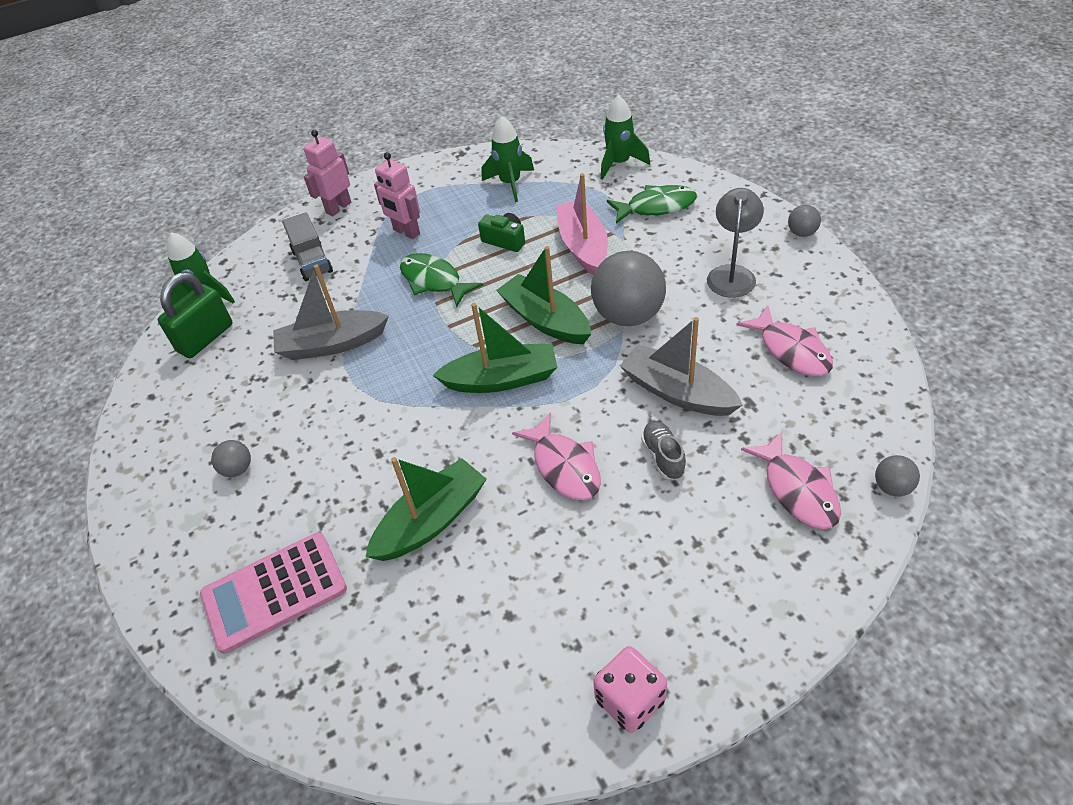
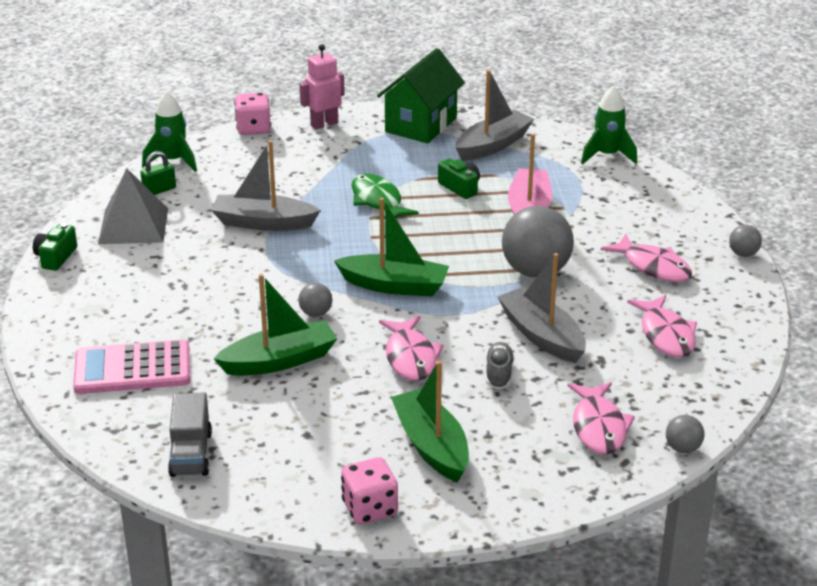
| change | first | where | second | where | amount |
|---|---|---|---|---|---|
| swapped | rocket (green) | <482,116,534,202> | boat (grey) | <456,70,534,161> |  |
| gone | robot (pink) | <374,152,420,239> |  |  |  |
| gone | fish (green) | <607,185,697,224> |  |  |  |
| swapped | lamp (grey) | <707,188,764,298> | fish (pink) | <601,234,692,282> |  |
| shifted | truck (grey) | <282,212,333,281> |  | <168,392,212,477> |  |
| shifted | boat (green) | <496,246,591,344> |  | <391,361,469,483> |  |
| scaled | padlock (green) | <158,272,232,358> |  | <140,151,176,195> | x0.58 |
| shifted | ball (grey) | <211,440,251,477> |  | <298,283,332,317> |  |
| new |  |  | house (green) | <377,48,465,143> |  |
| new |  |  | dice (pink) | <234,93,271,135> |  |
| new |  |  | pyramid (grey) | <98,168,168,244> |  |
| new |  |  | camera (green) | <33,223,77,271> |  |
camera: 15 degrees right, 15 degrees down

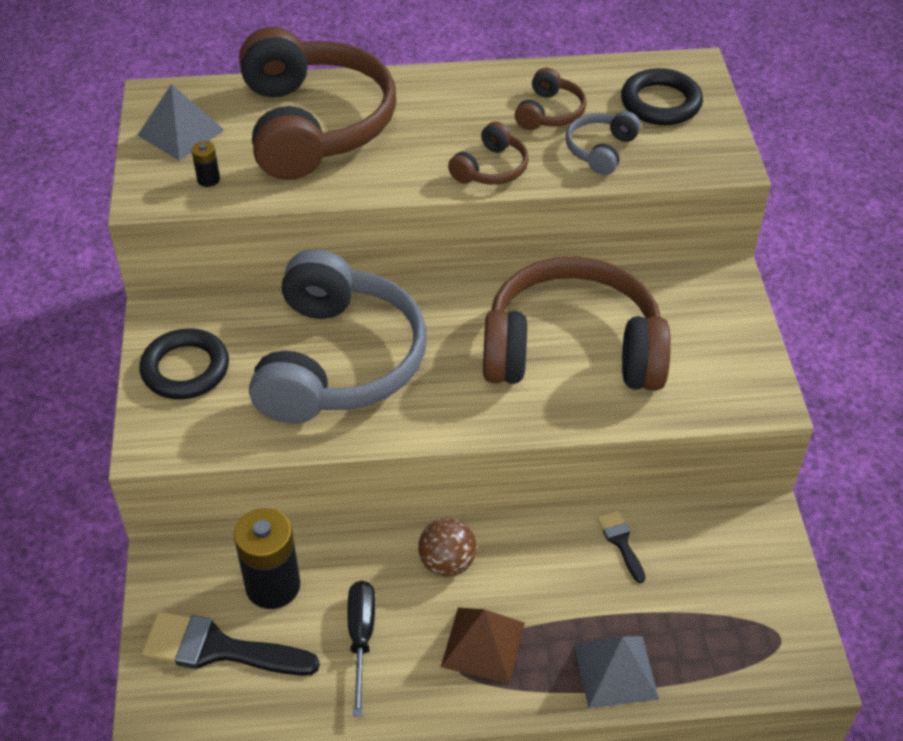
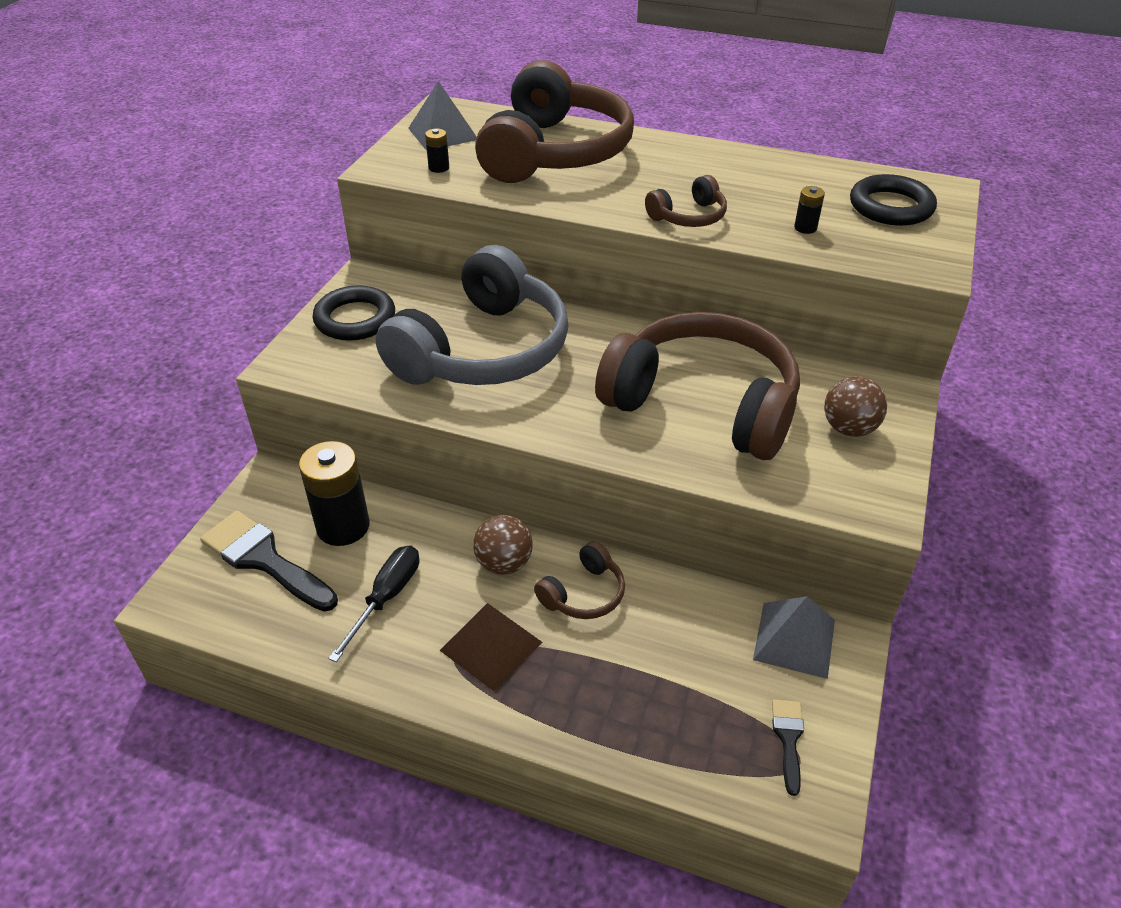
| change | first | where | second | where | amount |
|---|---|---|---|---|---|
| shifted | headphones (brown) | <515,68,587,130> |  | <534,541,625,619> |  |
| swapped | headphones (grey) | <566,111,641,175> | battery (black) | <794,186,825,234> |  |
| shifted | brush (black) | <597,511,646,583> |  | <772,700,804,796> |  |
| shifted | pyramid (grey) | <574,636,659,708> |  | <753,596,835,679> |  |
| new |  |  | ball (brown) | <824,376,887,437> |  |
camera: 25 degrees right, 5 degrees down

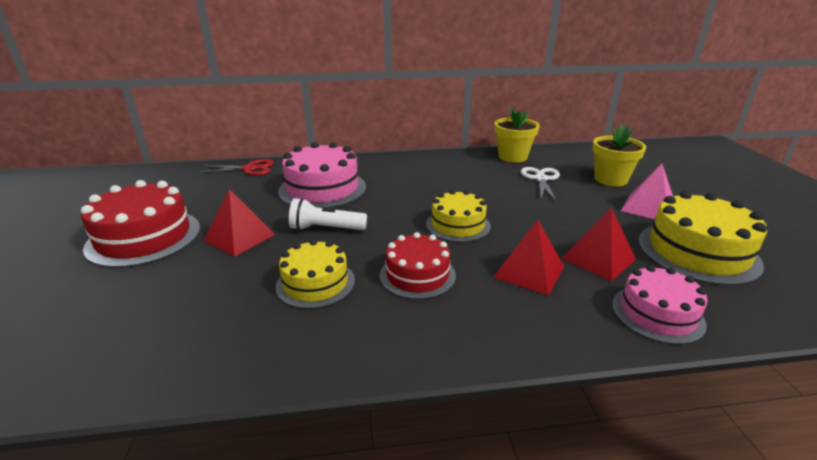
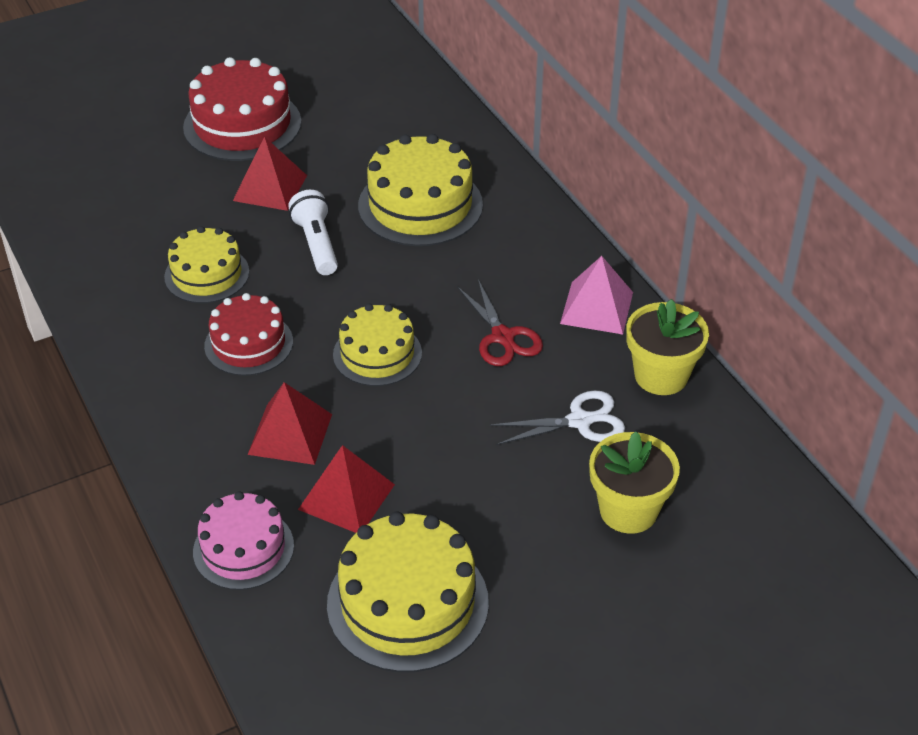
| change | first | where | second | where | amount |
|---|---|---|---|---|---|
| repainted | cake (pink) | <278,142,366,208> | cake (yellow) | <358,134,483,246> |  |
| shifted | scissors (red) | <197,159,274,176> |  | <457,279,543,366> |  |
| shifted | pyramid (pink) | <621,163,673,219> |  | <560,256,633,334> |  |
camera: 70 degrees right, 15 degrees up

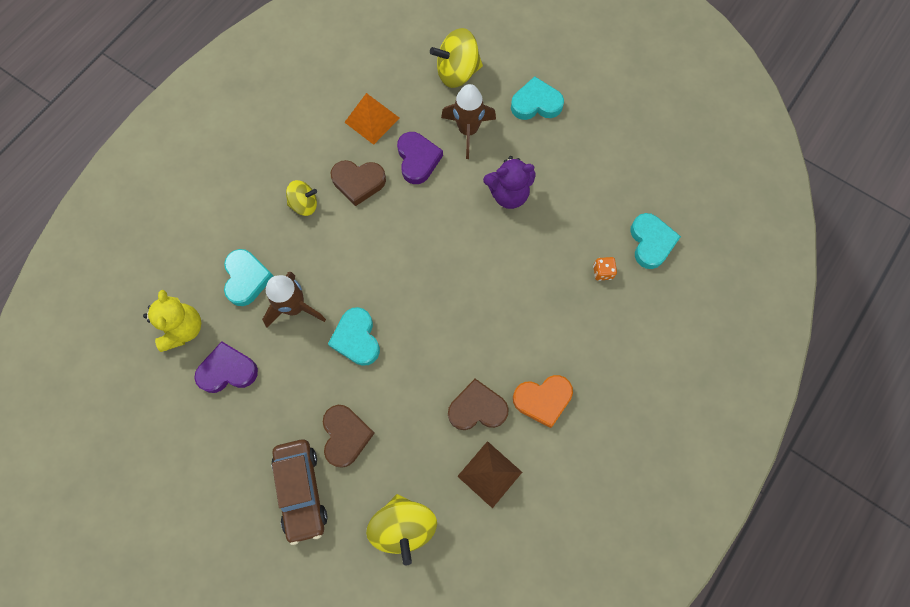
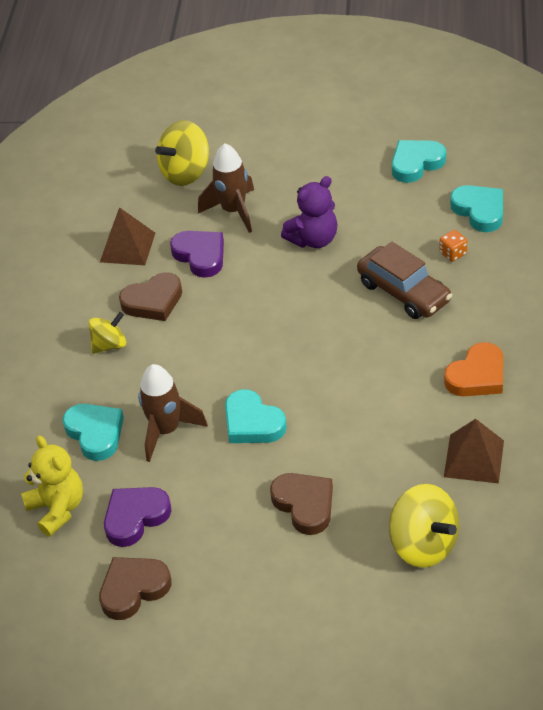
| change | first | where | second | where | amount |
|---|---|---|---|---|---|
| shifted | heart (turquoise) | <511,76,564,120> |  | <392,140,446,183> |  |
| repainted | pyramid (orange) | <344,93,400,145> | pyramid (brown) | <100,207,155,265> |  |
| shifted | heart (brown) | <448,379,509,430> |  | <99,557,171,620> |  |
| shifted | car (brown) | <271,439,327,545> |  | <357,242,452,319> |  |
camera: 25 degrees left, 25 degrees down

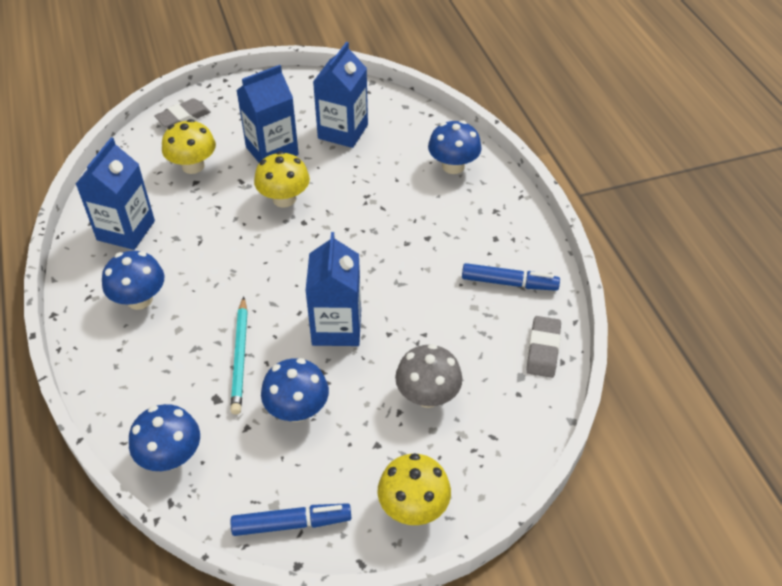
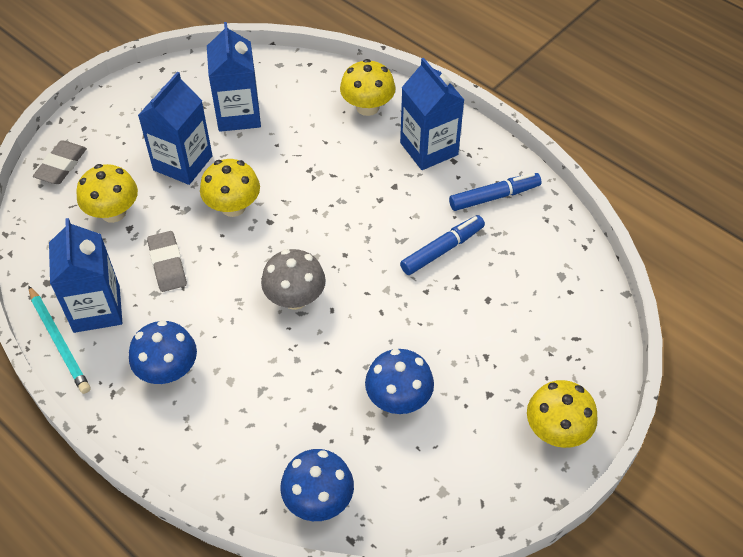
| change | first | where | second | where | amount |
|---|---|---|---|---|---|
| repainted | mushroom (blue) | <428,120,482,174> | mushroom (yellow) | <340,59,396,116> |  |
| shifted | carton (blue) | <305,232,361,346> |  | <400,58,464,170> |  |
| shifted | pencil (turquoise) | <230,296,247,415> |  | <28,286,90,394> |  |
| shifted | eraser (grey) | <526,316,561,378> |  | <147,231,187,292> |  |
| shifted | mushroom (grey) | <395,344,462,408> |  | <261,249,326,310> |  |
| shifted | marker (blue) | <231,503,351,536> |  | <400,215,485,275> |  |
camera: 30 degrees left, 5 degrees up

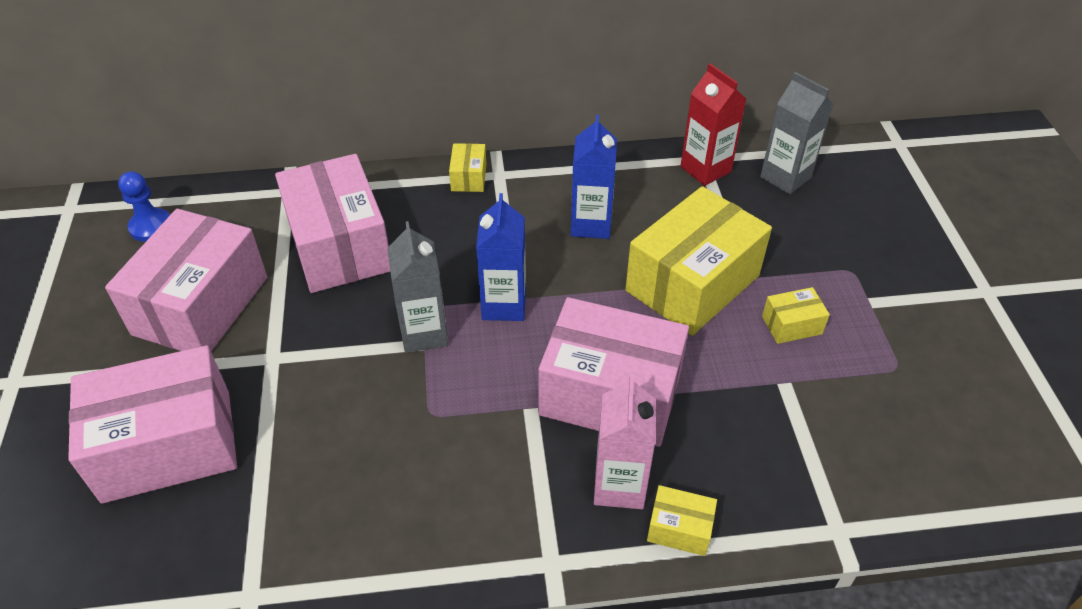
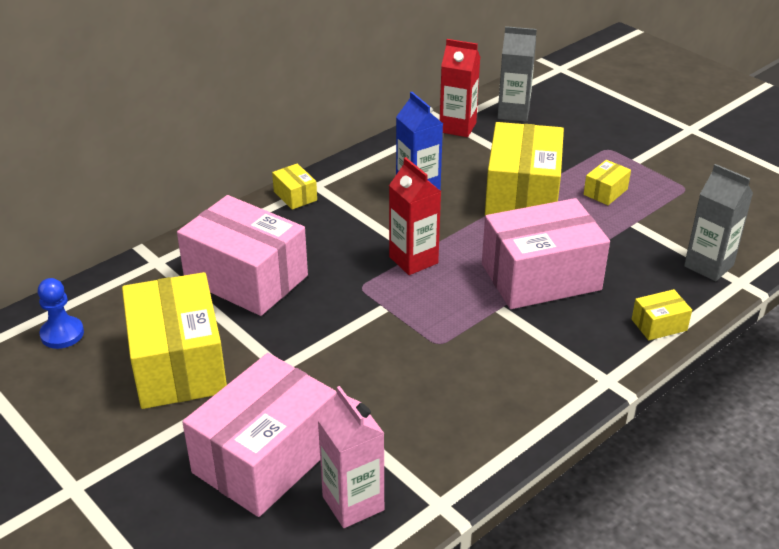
| change | first | where | second | where | amount |
|---|---|---|---|---|---|
| repainted | carton (blue) | <476,193,526,321> | carton (red) | <389,157,441,275> |  |
| repainted | box (pink) | <105,209,267,351> | box (yellow) | <122,272,227,409> |  |
| shifted | carton (grey) | <387,221,448,353> |  | <684,164,753,281> |  |
| shifted | carton (pink) | <594,374,656,509> |  | <317,386,385,528> |  |
camera: 35 degrees left, 10 degrees down

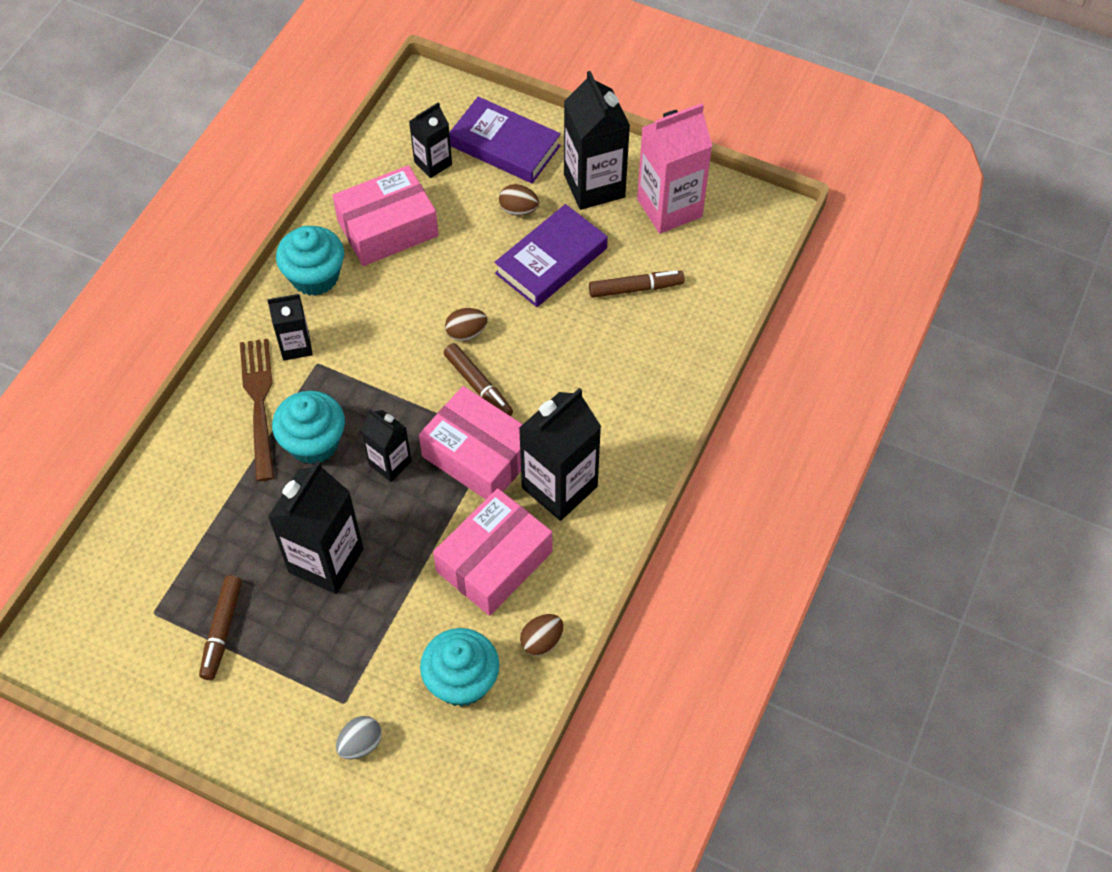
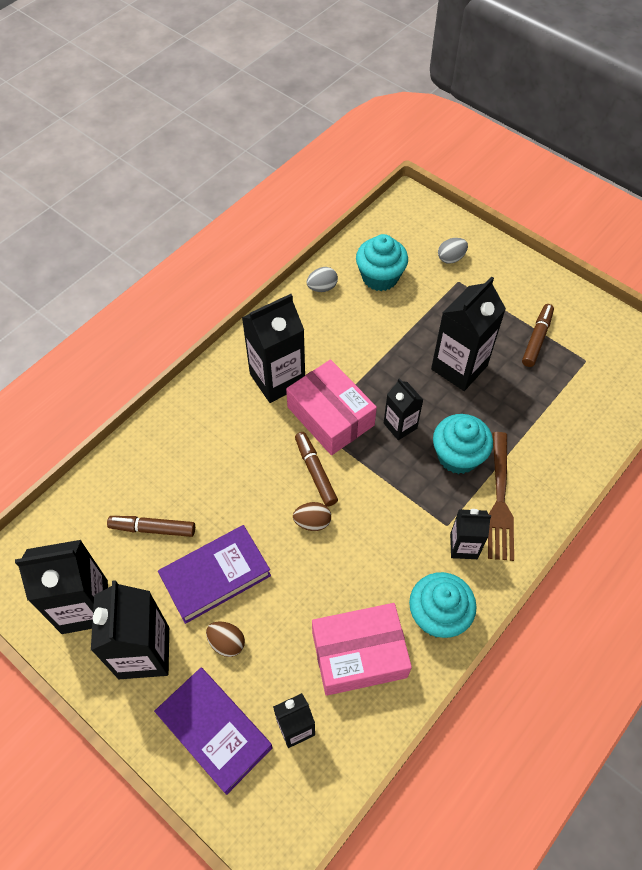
| change | first | where | second | where | amount |
|---|---|---|---|---|---|
| repainted | carton (pink) | <637,103,712,234> | carton (black) | <15,540,108,634> |  |
| gone | box (pink) | <433,488,552,616> |  |  |  |
| repainted | egg (brown) | <520,614,563,656> | egg (grey) | <307,267,338,292> |  |
camera: 165 degrees left, 0 degrees up

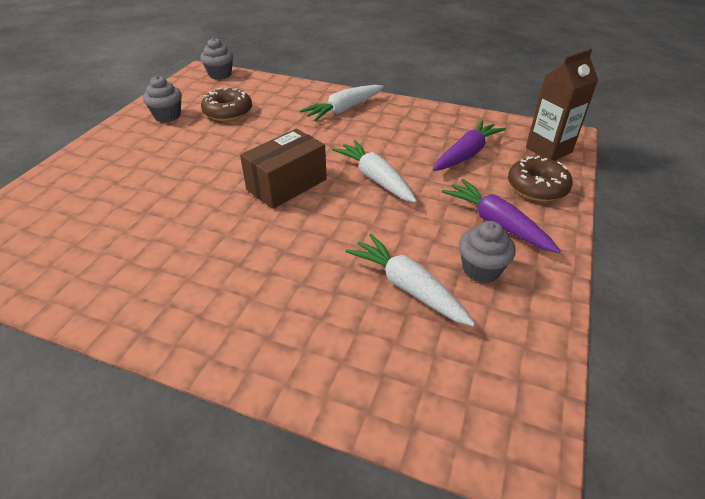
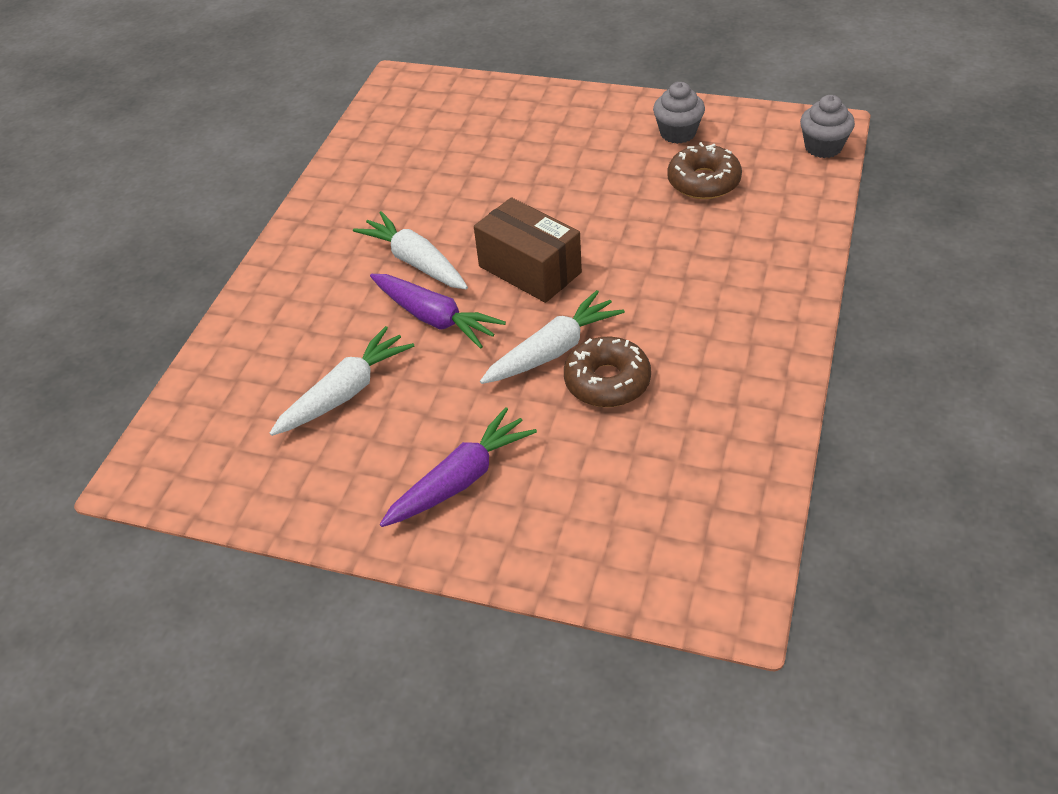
| change | first | where | second | where | amount |
|---|---|---|---|---|---|
| gone | carton (brown) | <526,49,598,161> |  |  |  |
| shifted | carrot (white) | <300,85,383,121> |  | <353,211,468,289> |  |
| shifted | carrot (purple) | <433,120,506,171> |  | <370,274,506,349> |  |
| shifted | donut (brown) | <508,156,573,201> |  | <564,337,651,407> |  |
| gone | cupcake (grey) | <459,221,516,283> |  |  |  |
camera: 90 degrees right, 5 degrees up

